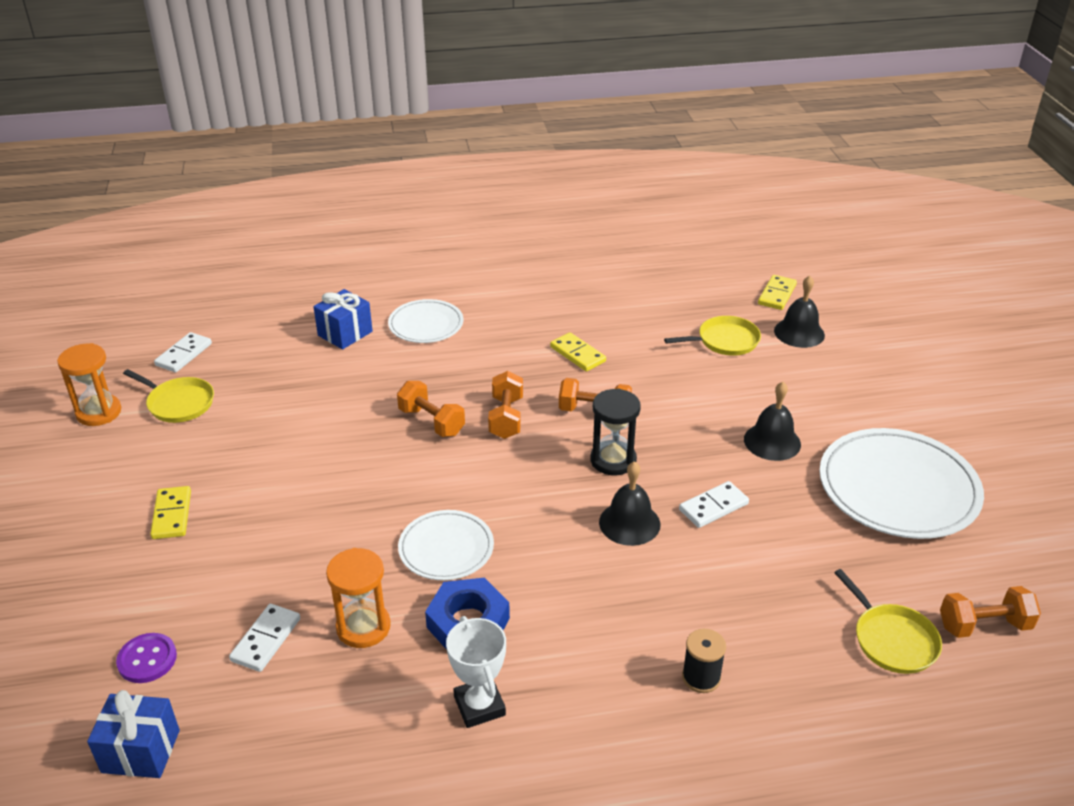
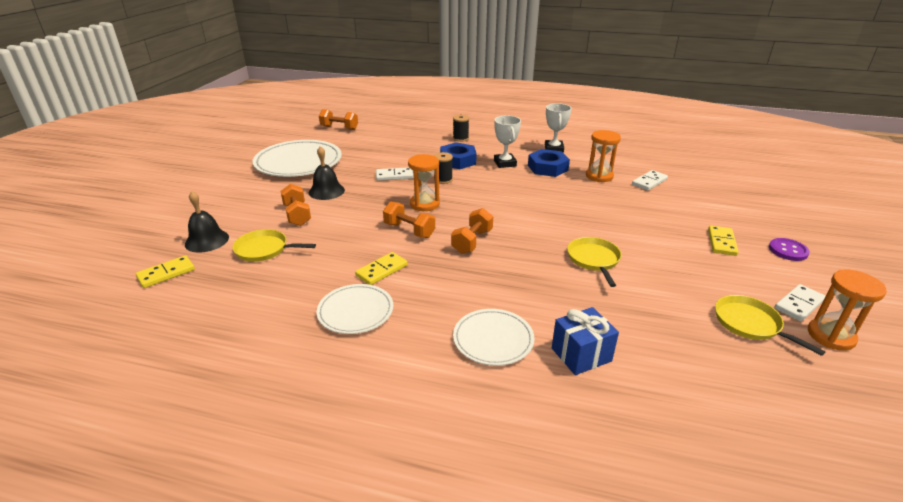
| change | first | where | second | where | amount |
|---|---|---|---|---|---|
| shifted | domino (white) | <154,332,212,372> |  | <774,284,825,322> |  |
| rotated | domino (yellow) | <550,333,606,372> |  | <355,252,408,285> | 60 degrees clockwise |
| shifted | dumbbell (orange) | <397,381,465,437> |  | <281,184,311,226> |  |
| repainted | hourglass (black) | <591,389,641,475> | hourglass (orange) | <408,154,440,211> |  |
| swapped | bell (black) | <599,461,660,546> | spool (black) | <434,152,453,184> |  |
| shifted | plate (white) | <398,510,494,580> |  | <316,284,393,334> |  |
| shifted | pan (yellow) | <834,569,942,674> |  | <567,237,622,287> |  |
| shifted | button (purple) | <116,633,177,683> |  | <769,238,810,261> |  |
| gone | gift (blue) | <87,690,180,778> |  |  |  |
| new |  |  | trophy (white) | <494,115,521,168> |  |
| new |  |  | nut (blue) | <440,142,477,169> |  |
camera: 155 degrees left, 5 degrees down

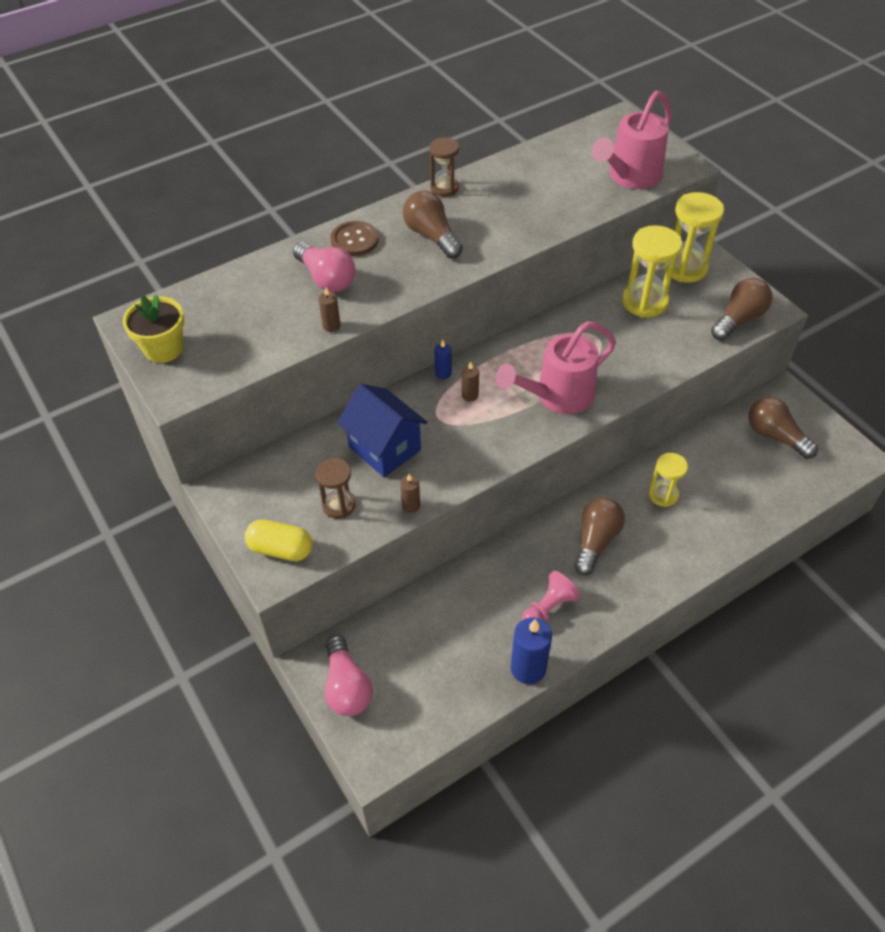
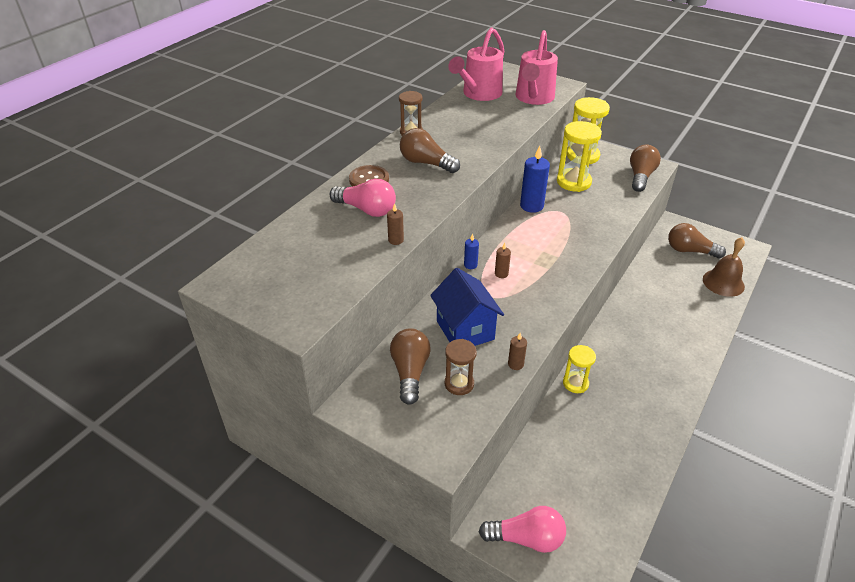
| change | first | where | second | where | amount |
|---|---|---|---|---|---|
| gone | flower pot (yellow) | <123,294,184,363> |  |  |  |
| shifted | watering can (pink) | <496,322,616,414> |  | <448,27,504,101> |  |
| rotated | house (blue) | <337,384,428,477> |  | <430,268,504,346> | 45 degrees clockwise |
| shifted | hourglass (yellow) | <649,453,688,507> |  | <563,345,596,393> |  |
| shifted | light bulb (brown) | <574,497,625,576> |  | <390,328,431,405> |  |
| gone | capsule (yellow) | <245,519,313,561> |  |  |  |
| gone | pawn (pink) | <522,571,580,621> |  |  |  |
| shifted | candle (blue) | <511,617,552,684> |  | <520,146,550,213> |  |
| rotated | light bulb (pink) | <324,635,373,716> |  | <479,506,566,553> | 45 degrees counterclockwise |
| new |  |  | bell (brown) | <703,237,745,297> |  |
camera: 25 degrees left, 10 degrees down

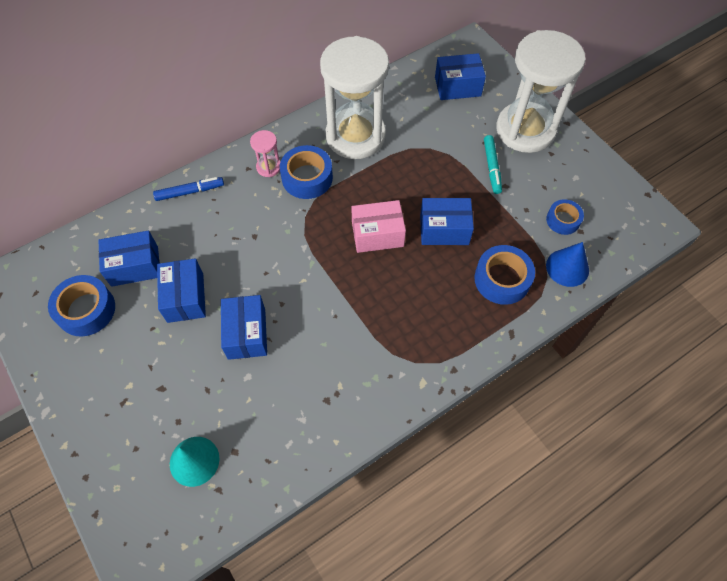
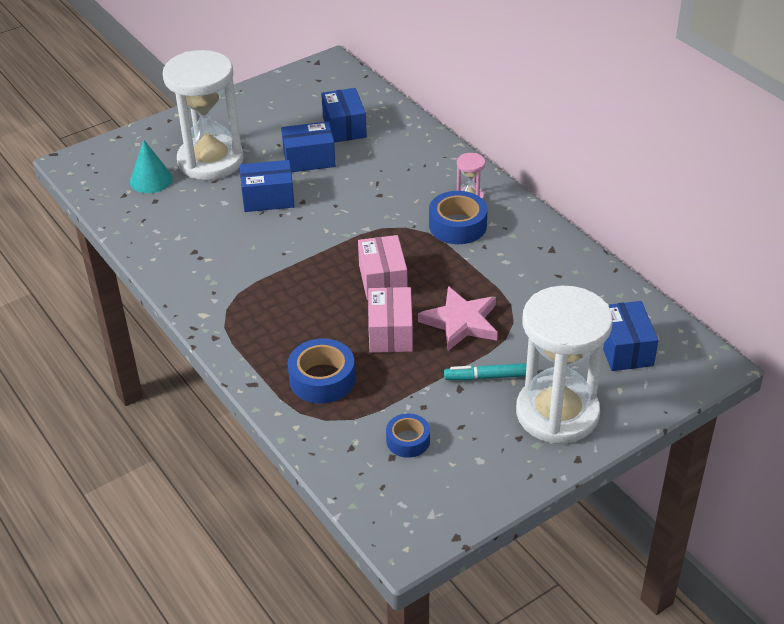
| change | first | where | second | where | amount |
|---|---|---|---|---|---|
| shifted | hourglass (white) | <320,36,389,159> |  | <163,50,243,180> |  |
| gone | marker (blue) | <153,177,224,201> |  |  |  |
| repainted | box (blue) | <420,198,474,245> | box (pink) | <368,287,413,353> |  |
| gone | cone (blue) | <546,242,589,287> |  |  |  |
| gone | tape (blue) | <48,275,115,337> |  |  |  |
| new |  |  | star (pink) | <418,286,497,351> |  |
camera: 90 degrees right, 20 degrees down

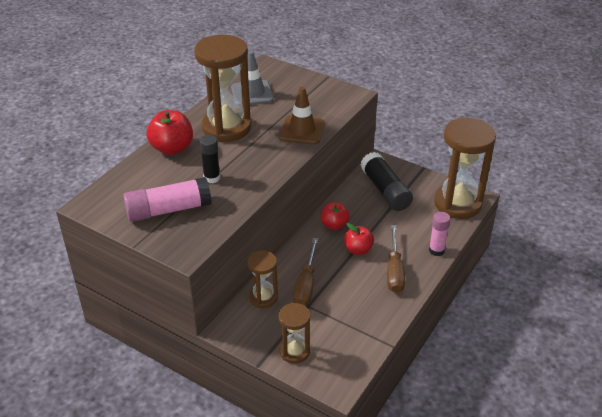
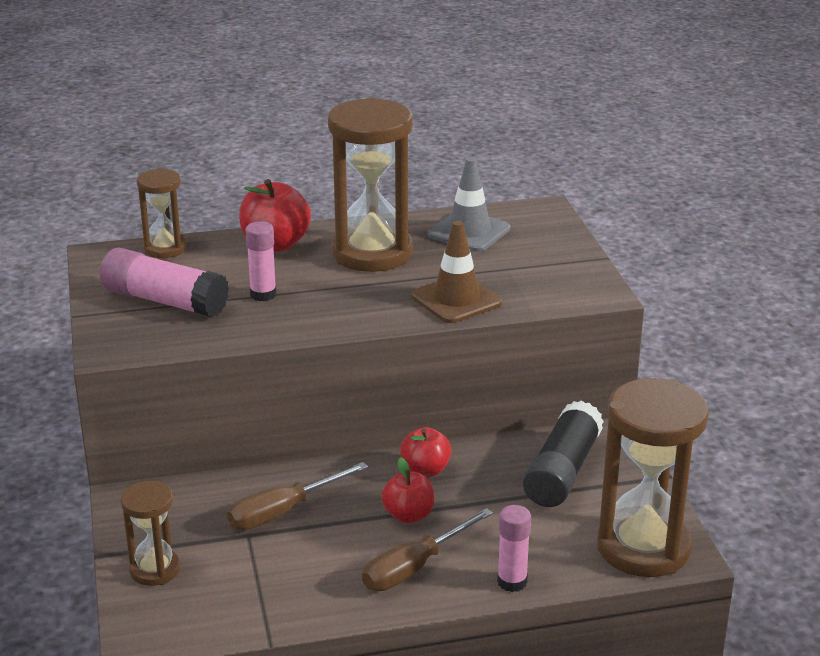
| change | first | where | second | where | amount |
|---|---|---|---|---|---|
| repainted | glue stick (black) | <200,135,220,183> | glue stick (pink) | <245,221,277,301> |  |
| shifted | hourglass (brown) | <247,250,278,308> |  | <137,168,187,258> |  |
camera: 45 degrees right, 10 degrees down

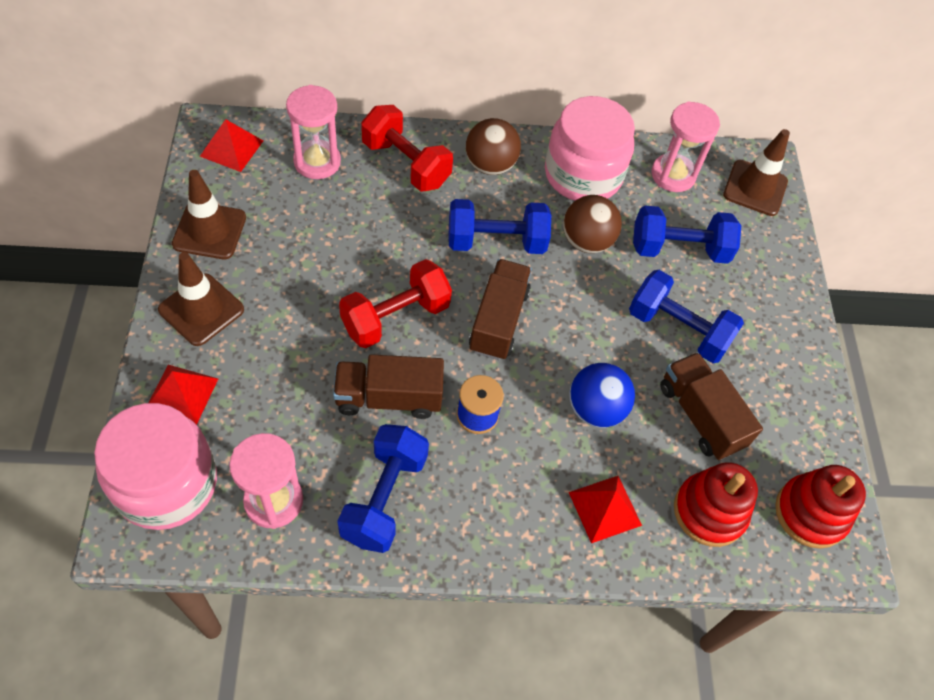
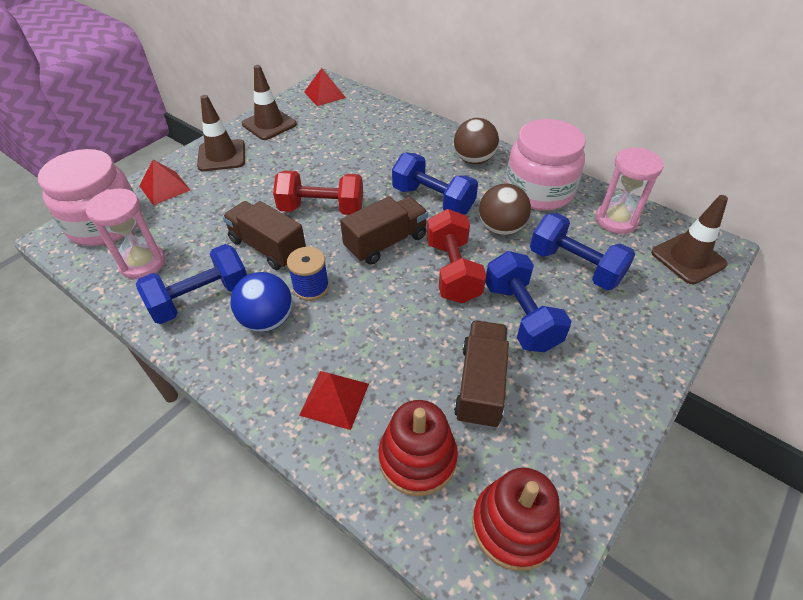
| change | first | where | second | where | amount |
|---|---|---|---|---|---|
| gone | hourglass (pink) | <286,85,341,179> |  |  |  |
| shifted | dumbbell (red) | <361,105,453,192> |  | <427,209,486,303> |  |
| shifted | ball (blue) | <569,363,635,428> |  | <231,272,292,332> |  |
camera: 45 degrees right, 10 degrees down

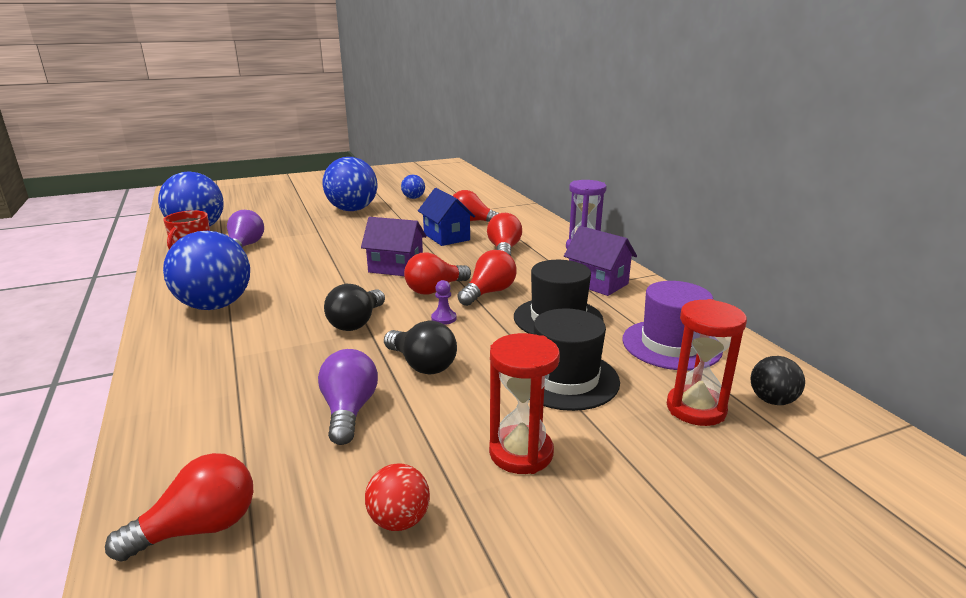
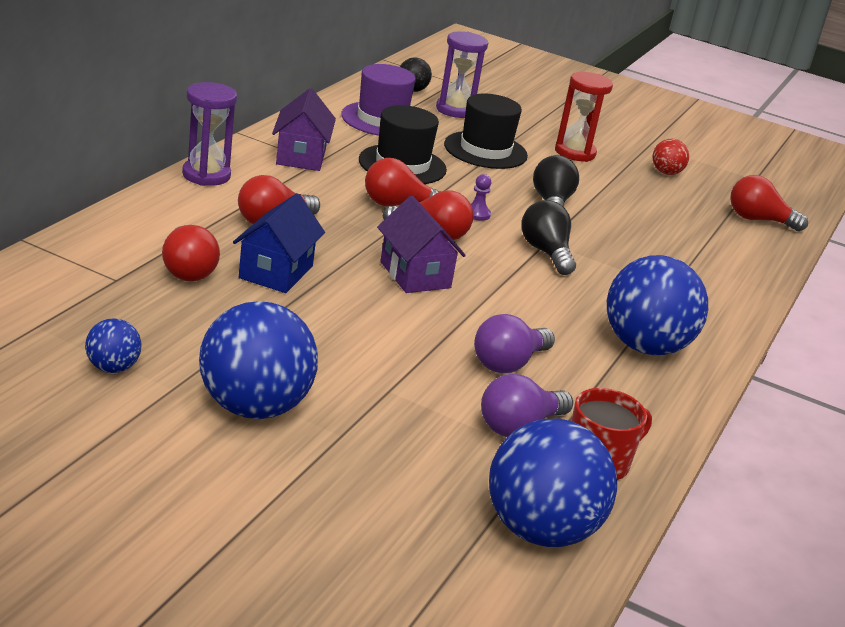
| change | first | where | second | where | amount |
|---|---|---|---|---|---|
| rotated | light bulb (black) | <324,284,385,331> |  | <521,200,576,275> | 90 degrees counterclockwise |
| repainted | hourglass (red) | <667,299,747,426> | hourglass (purple) | <436,31,488,118> |  |
| shifted | light bulb (purple) | <318,349,378,445> |  | <474,314,555,373> |  |
camera: 135 degrees left, 5 degrees up

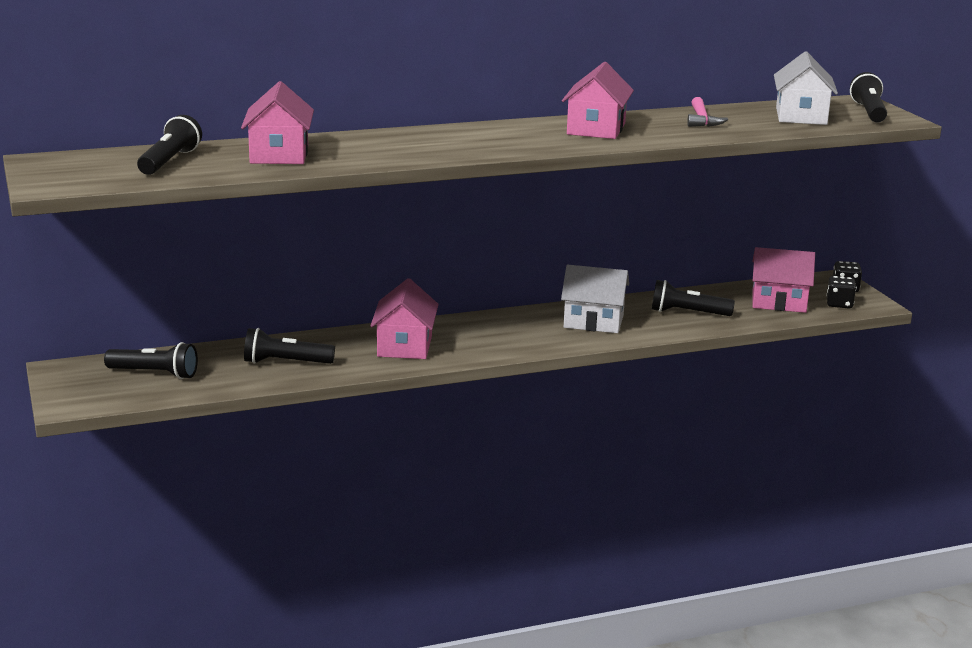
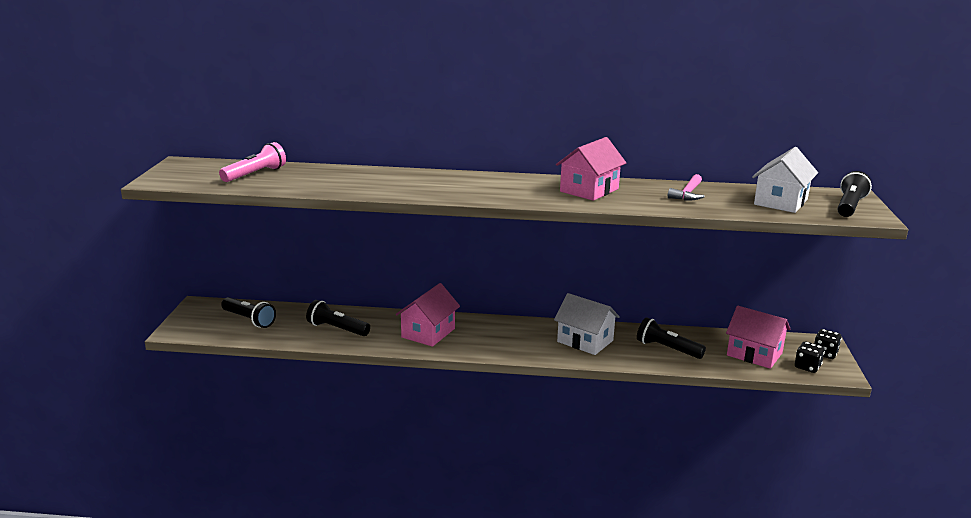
| change | first | where | second | where | amount |
|---|---|---|---|---|---|
| gone | house (pink) | <241,81,314,164> |  |  |  |
| repainted | flashlight (black) | <137,115,202,175> | flashlight (pink) | <219,142,286,182> |  |
camera: 25 degrees right, 0 degrees up

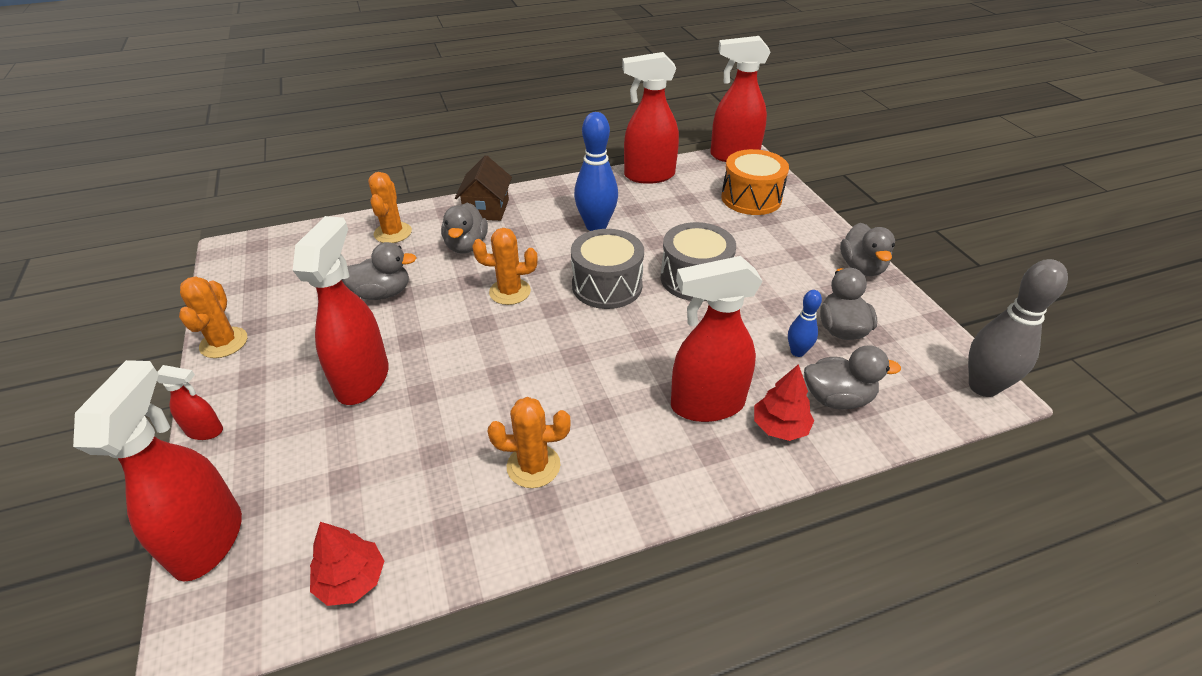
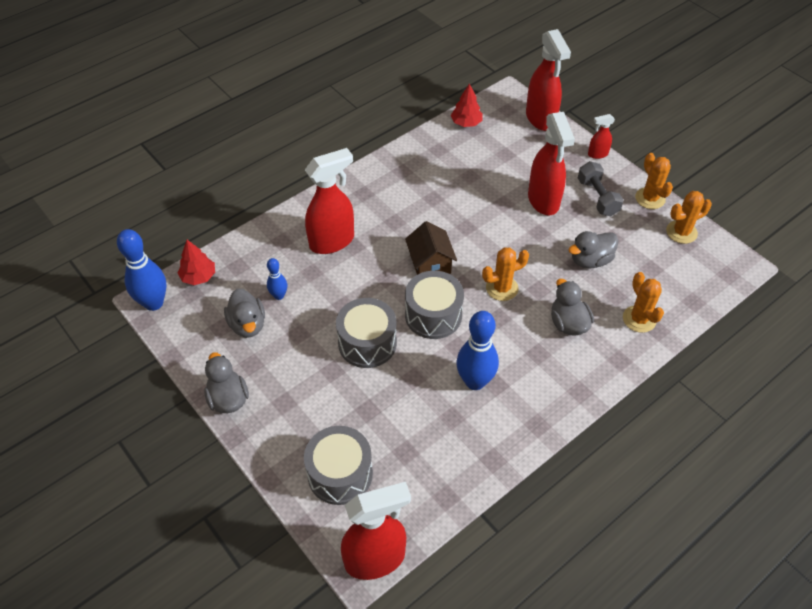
| change | first | where | second | where | amount |
|---|---|---|---|---|---|
| gone | spray bottle (red) | <622,52,679,184> |  |  |  |
| repainted | drum (orange) | <721,149,789,215> | drum (grey) | <304,426,373,505> |  |
| shifted | house (brown) | <455,155,512,221> |  | <405,221,457,275> |  |
| repainted | bowling pin (grey) | <968,259,1068,397> | bowling pin (blue) | <117,229,167,311> |  |
| gone | duck (grey) | <804,345,901,409> |  |  |  |
| shifted | tree (red) | <754,364,814,441> |  | <178,240,215,285> |  |
| shifted | cactus (orange) | <488,397,570,488> |  | <666,191,712,244> |  |
| new |  |  | dumbbell (grey) | <578,161,624,216> |  |
camera: 160 degrees right, 10 degrees up

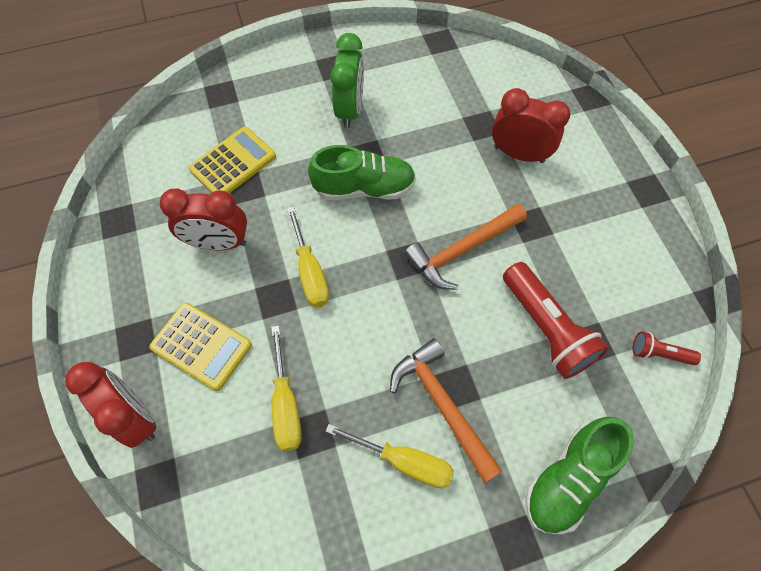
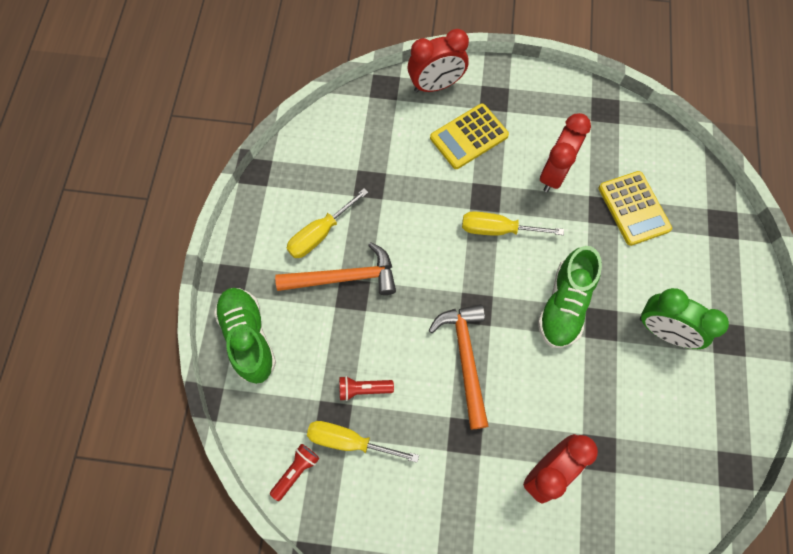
| change | first | where | second | where | amount |
|---|---|---|---|---|---|
| scaled | flashlight (red) | <503,262,609,379> |  | <339,376,394,401> | x0.50 |
| shifted | screwdriver (yellow) | <271,325,302,451> |  | <307,421,419,463> |  |
camera: 115 degrees right, 5 degrees up

